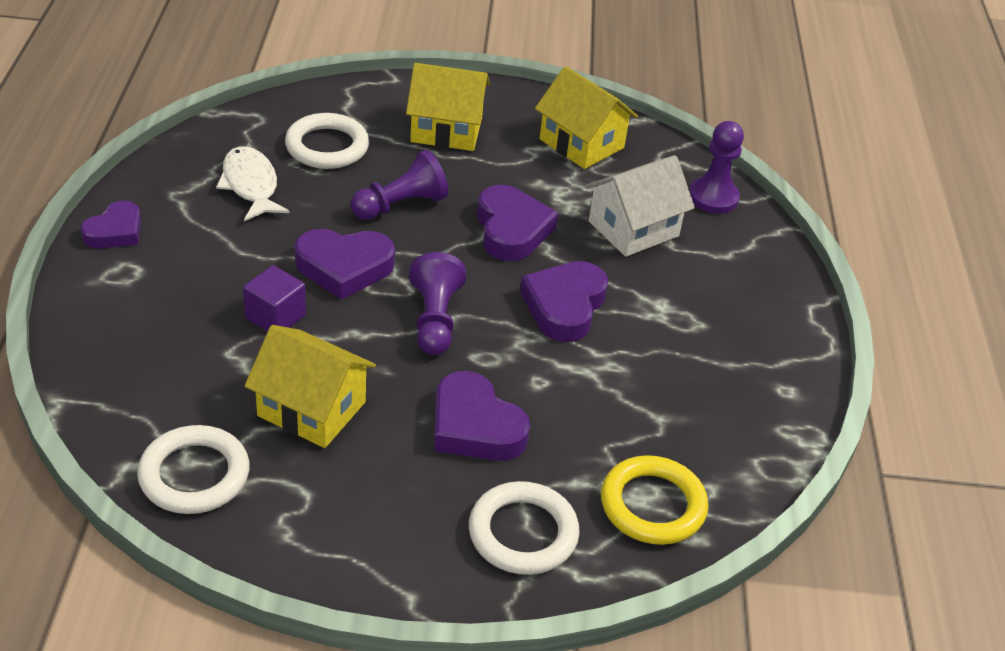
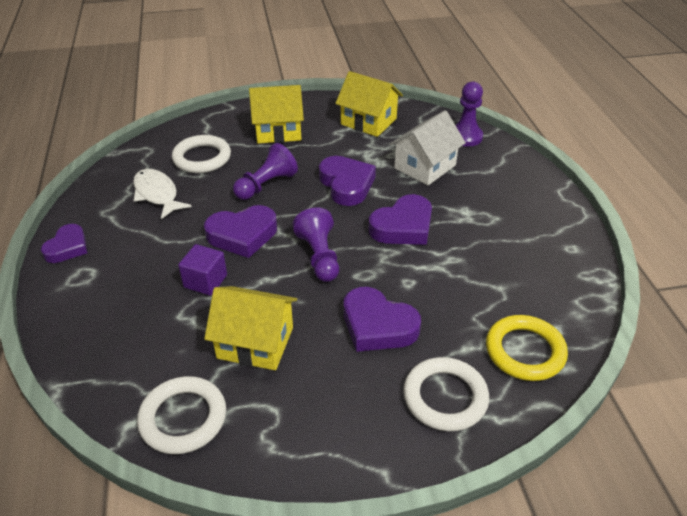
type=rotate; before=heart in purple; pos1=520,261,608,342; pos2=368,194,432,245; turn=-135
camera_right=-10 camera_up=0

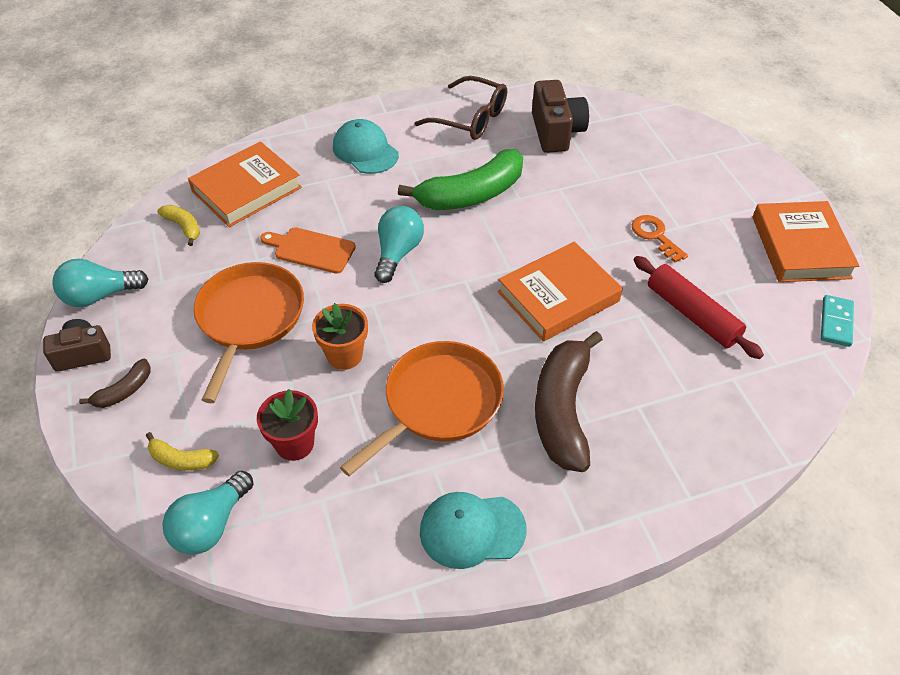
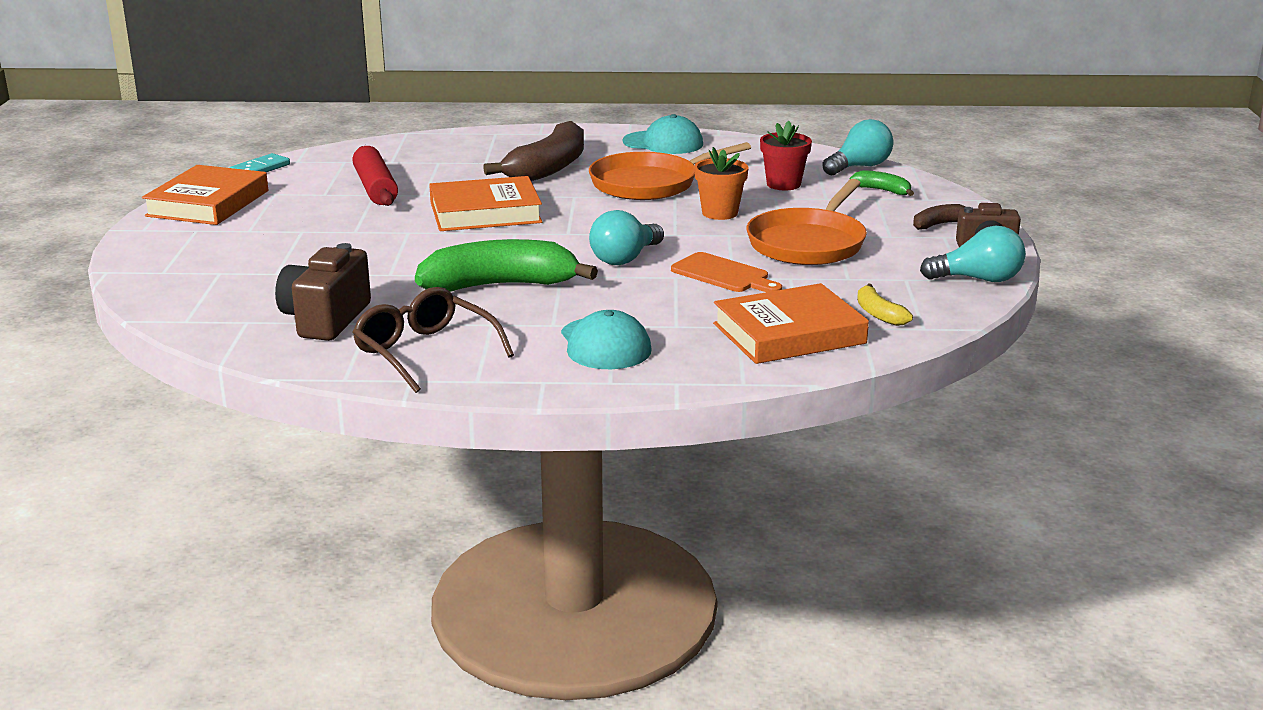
type=delete; before=latchkey in orange-coloured; pos1=632,215,688,263
type=recolor; before=banana fruit in golden; after=banana fruit in green; pos1=146,432,219,471; pos2=850,170,914,196
camera_right=-160 camera_up=-25

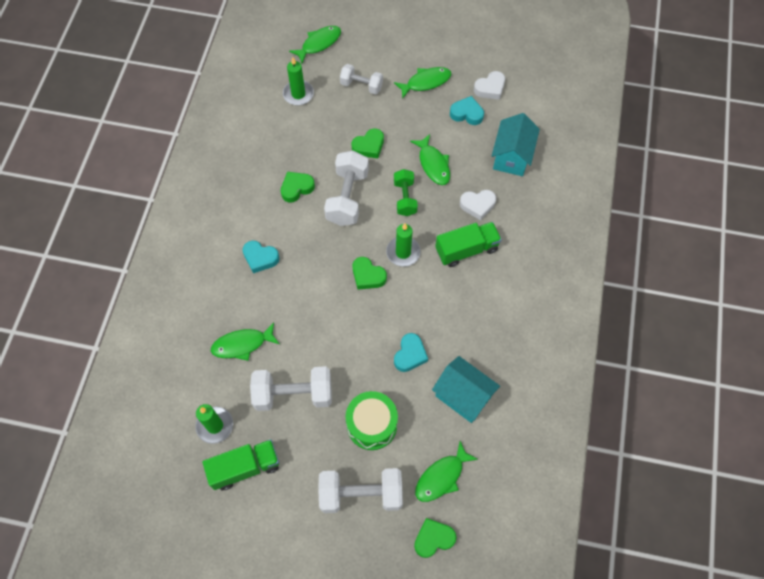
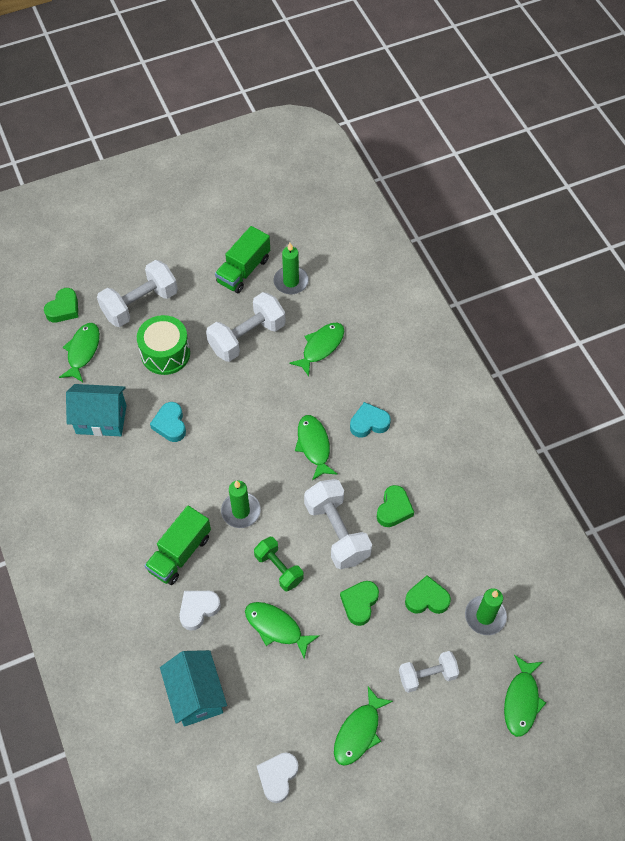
type=delete; before=heart in teal; pos1=450,96,484,125
type=insert; after=toy fish in green; pos2=295,415,338,481
type=move; before=heart in green; pos1=353,257,387,290; pos2=405,575,451,614
camera_right=145 camera_up=-5

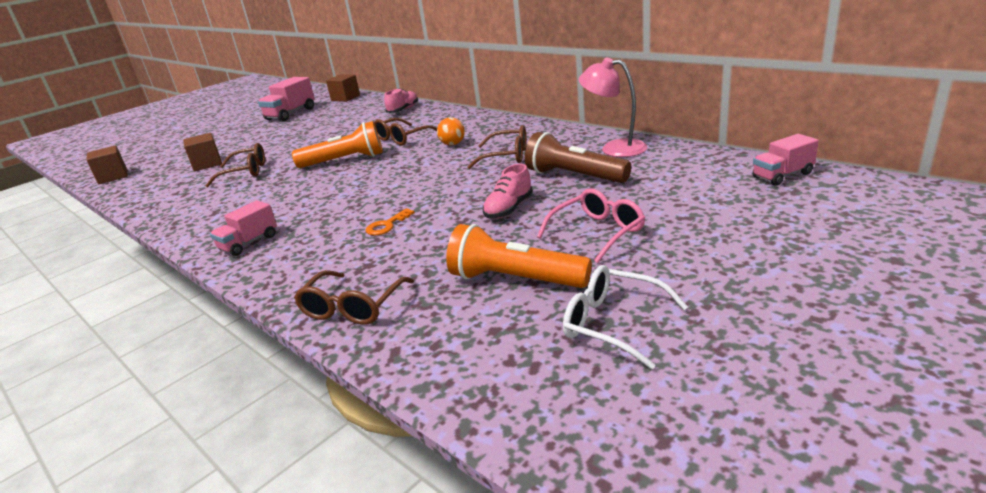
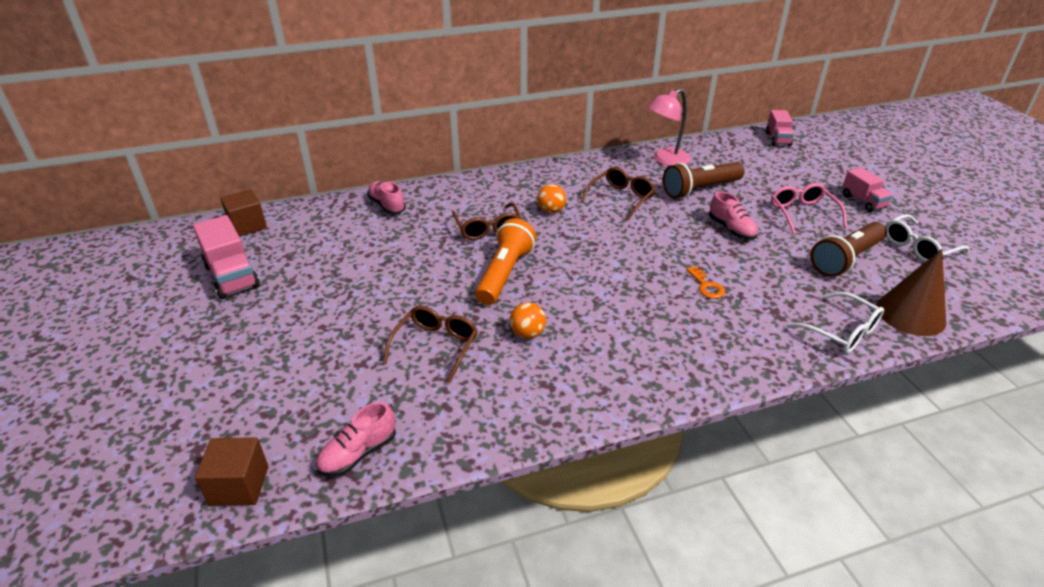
type=delete; before=cube in dark brown; pos1=183,133,222,171
type=insert; after=shoe in pink; pos2=316,402,396,477
type=insert; after=ball in orange-coloured; pos2=510,302,546,339
type=insert; after=cone shape in dark brown; pos2=876,249,946,336
type=move; before=lorry in pink; pos1=210,200,277,256; pos2=842,167,893,212
type=recolor; before=glasses in dark brown; after=glasses in pure white; pos1=294,270,414,325; pos2=787,292,884,354
type=recolor; before=flashlight in orange-coloured; after=flashlight in dark brown; pos1=446,224,592,288; pos2=811,222,887,277
camera_right=-65 camera_up=10

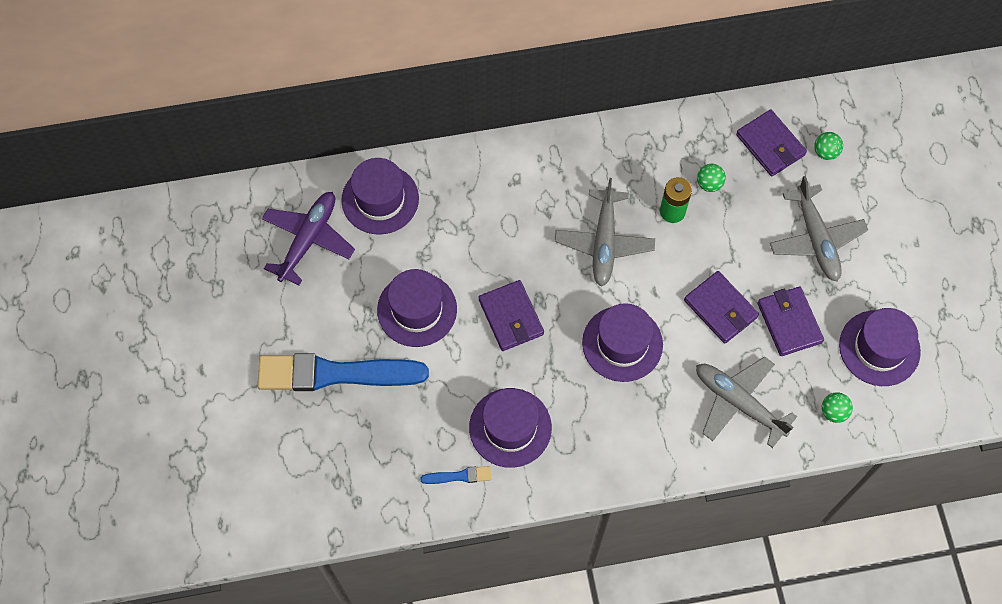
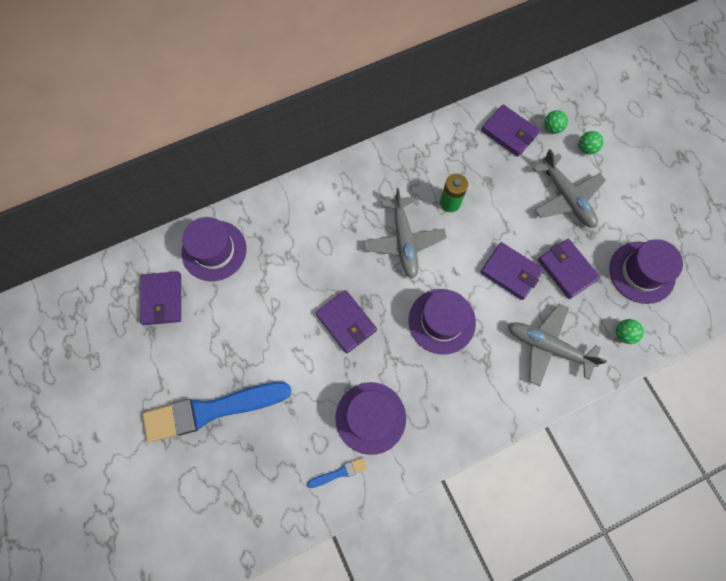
type=delete; before=top hat in purple; pos1=377,269,457,347
type=move; before=ball in green; pos1=697,164,726,192; pos2=579,131,603,154
type=replace; before=plane in purple; after=card wallet in purple; pos1=262,192,355,285; pos2=140,271,181,325
camera_right=-15 camera_up=5

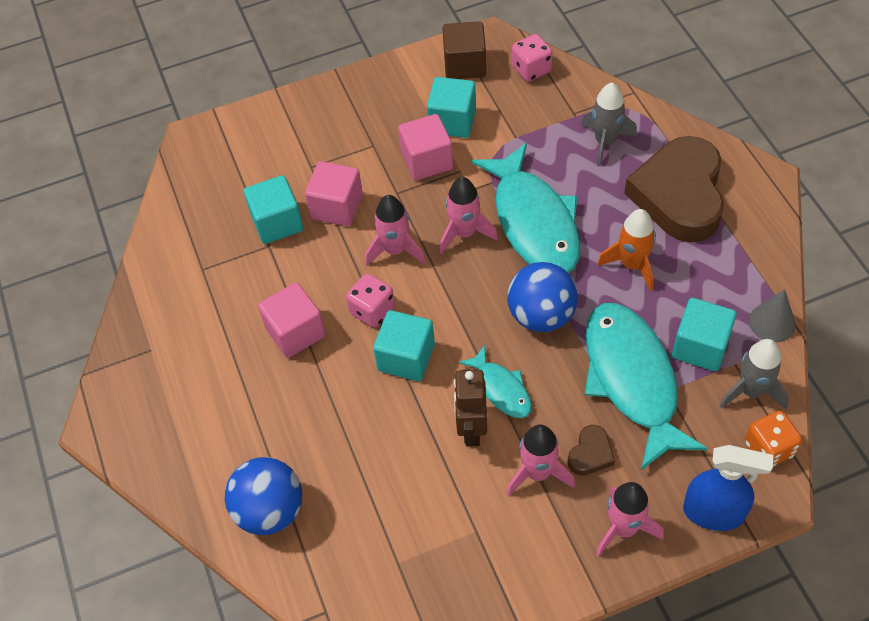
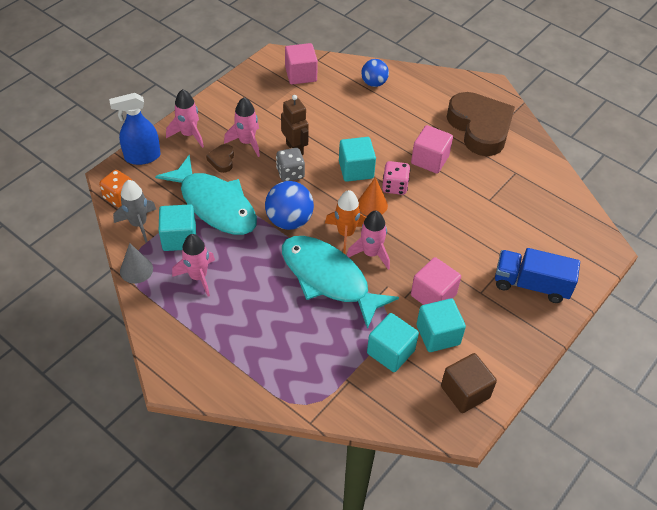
type=delete; before=game die in pink; pos1=512,34,553,82
type=delete; before=toy rocket in ash-grey; pos1=581,83,637,167
type=insert; after=cone shape in orange-coloured; pos2=358,177,388,216
type=insert; after=lorry in cobalt; pos2=495,248,580,303
type=move; before=cube in teal; pos1=244,175,303,244; pos2=367,313,419,372
type=move; before=cube in pink; pos1=305,161,363,226; pos2=285,43,318,84
type=move; before=toy rocket in pink; pos1=365,195,426,266; pos2=172,234,215,297
type=move; before=toy rocket in orange-coloured; pos1=597,209,656,291; pos2=325,190,366,254
type=move; before=heart in dark brown; pos1=624,136,724,242; pos2=447,92,515,156
type=replace; before=toy fish in teal; after=game die in ash-grey; pos1=459,345,532,418; pos2=276,148,305,182
type=resize; before=ball in cobalt; pos1=225,457,302,535; pos2=361,59,389,87; scale=0.66
camera_right=145 camera_up=-5

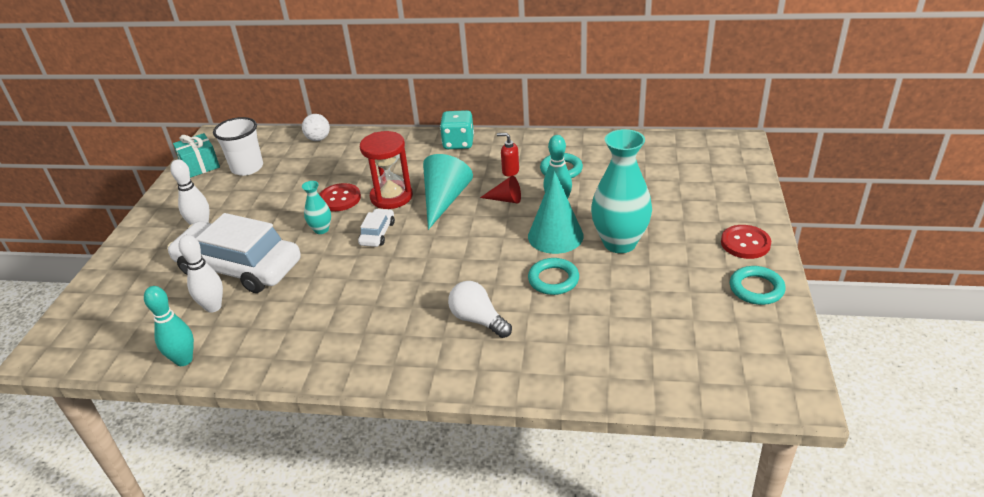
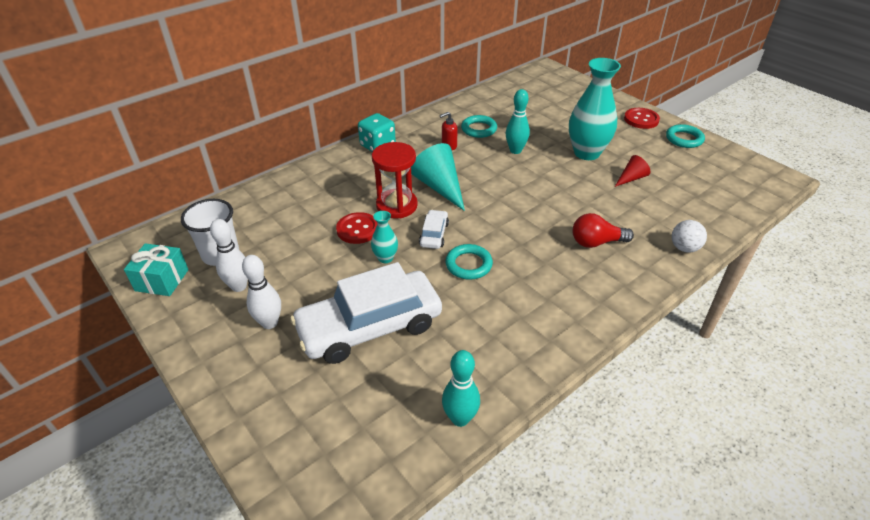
type=delete; before=cone shape in teal; pos1=528,171,584,254
type=move; before=tenpin in pure white; pos1=179,235,223,313; pos2=210,219,248,292
type=move; before=ball in pure white; pos1=302,114,330,141; pos2=672,220,707,253
type=move; before=cone shape in crimson; pos1=480,176,521,204; pos2=615,155,650,187
type=move; before=hoop in teal; pos1=528,258,579,295; pos2=445,244,493,280
type=recolor; before=bulb in pure white; after=bulb in crimson; pos1=448,281,512,338; pos2=572,213,634,248
type=rotate; before=automobile in pure white; pos1=358,208,395,247; pos2=419,210,449,249; turn=45
camera_right=-50 camera_up=5

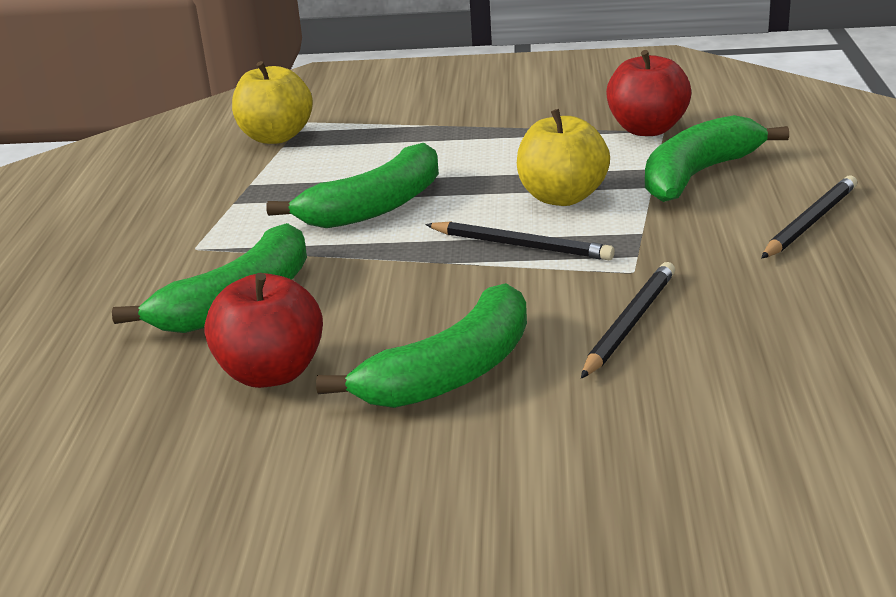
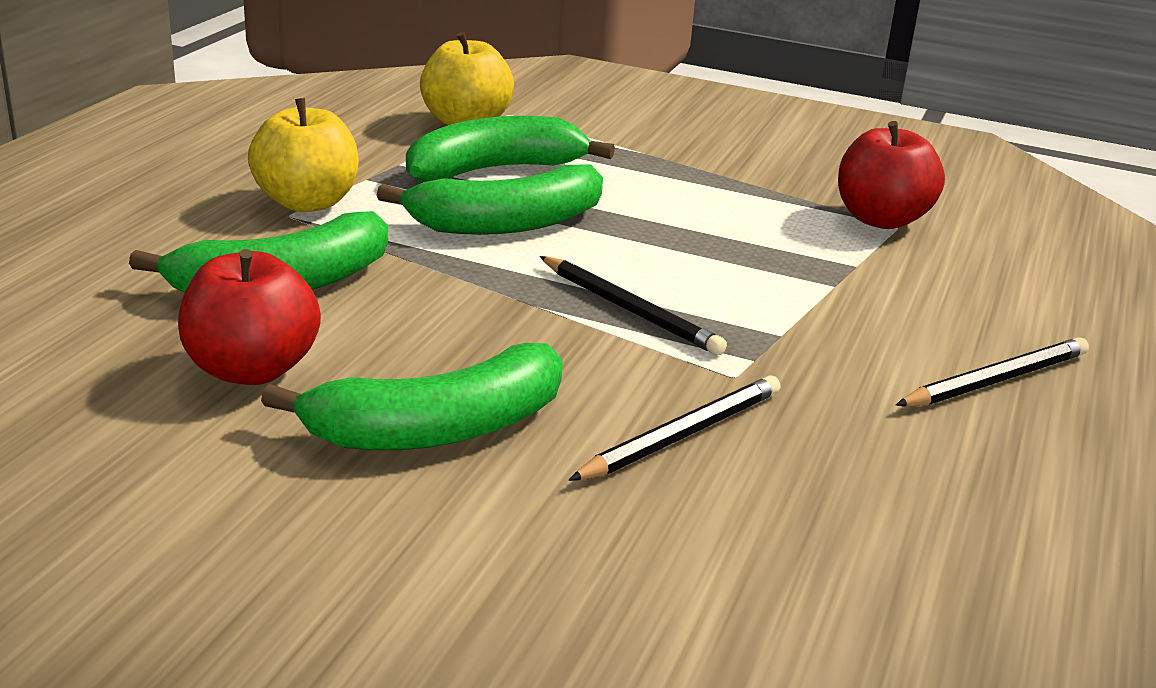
type=move; before=apple fruit in golden; pos1=517,109,610,206; pos2=248,98,359,212
type=move; before=banana fruit in green; pos1=645,115,789,202; pos2=406,116,615,182
camera_right=15 camera_up=0

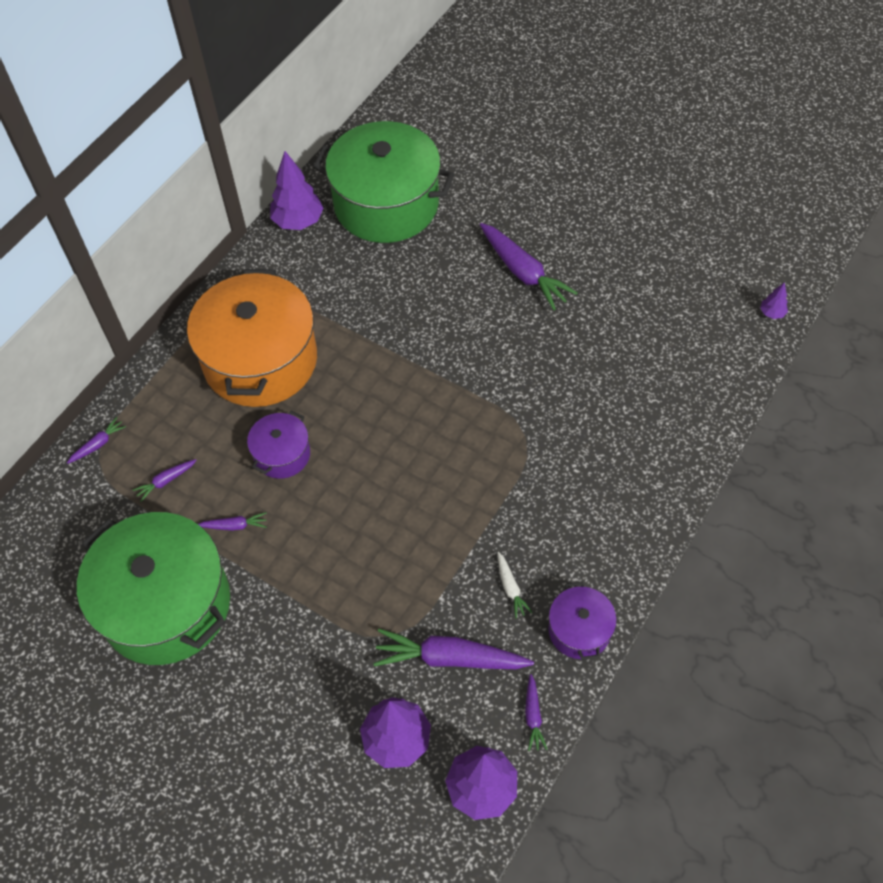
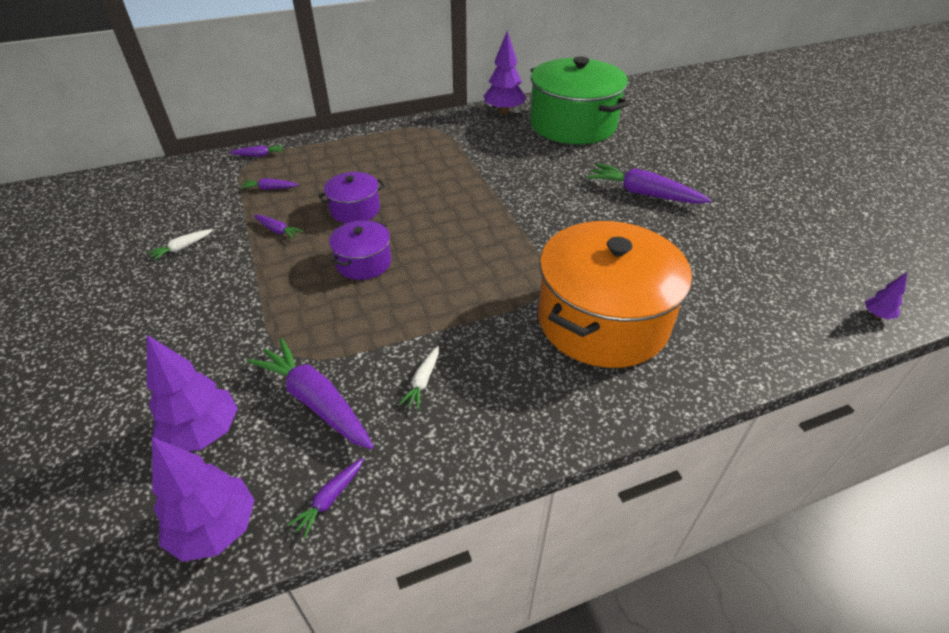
type=move; before=stockpot in orange-coloured; pos1=187,269,317,407; pos2=538,221,692,368
type=move; before=stockpot in purple; pos1=548,581,617,660; pos2=329,220,391,280
type=replace; before=stockpot in green; after=carrot in pure white; pos1=77,512,230,665; pos2=147,229,213,261
type=rotate; before=carrot in purple; pos1=480,223,578,310; pos2=587,163,711,204; turn=120
camera_right=35 camera_up=-15

